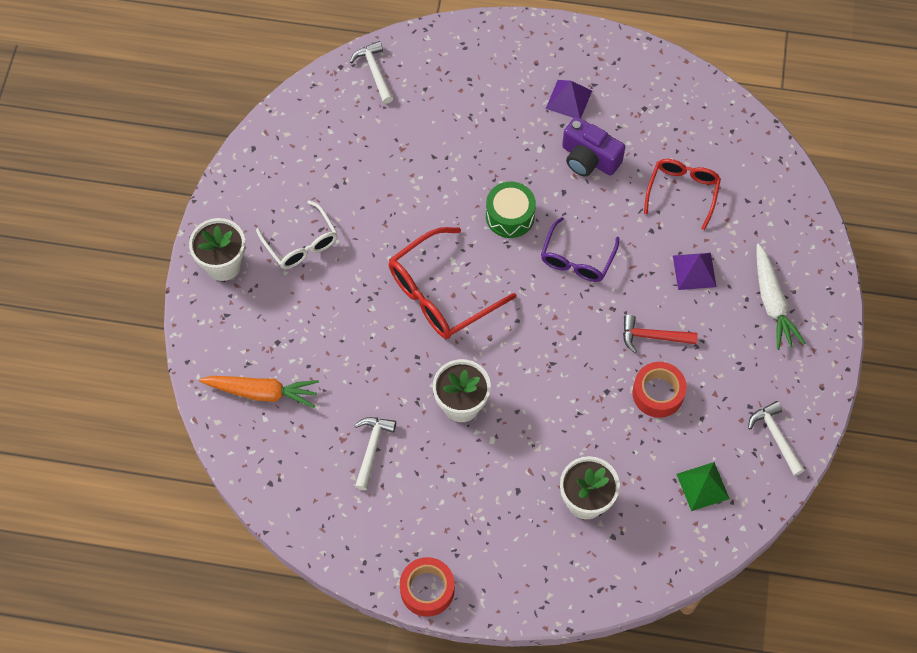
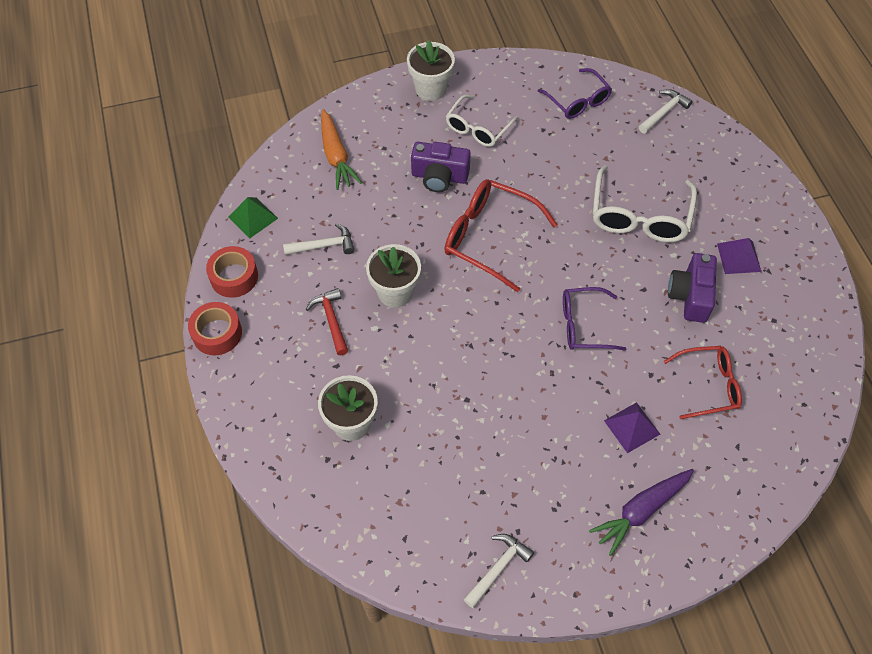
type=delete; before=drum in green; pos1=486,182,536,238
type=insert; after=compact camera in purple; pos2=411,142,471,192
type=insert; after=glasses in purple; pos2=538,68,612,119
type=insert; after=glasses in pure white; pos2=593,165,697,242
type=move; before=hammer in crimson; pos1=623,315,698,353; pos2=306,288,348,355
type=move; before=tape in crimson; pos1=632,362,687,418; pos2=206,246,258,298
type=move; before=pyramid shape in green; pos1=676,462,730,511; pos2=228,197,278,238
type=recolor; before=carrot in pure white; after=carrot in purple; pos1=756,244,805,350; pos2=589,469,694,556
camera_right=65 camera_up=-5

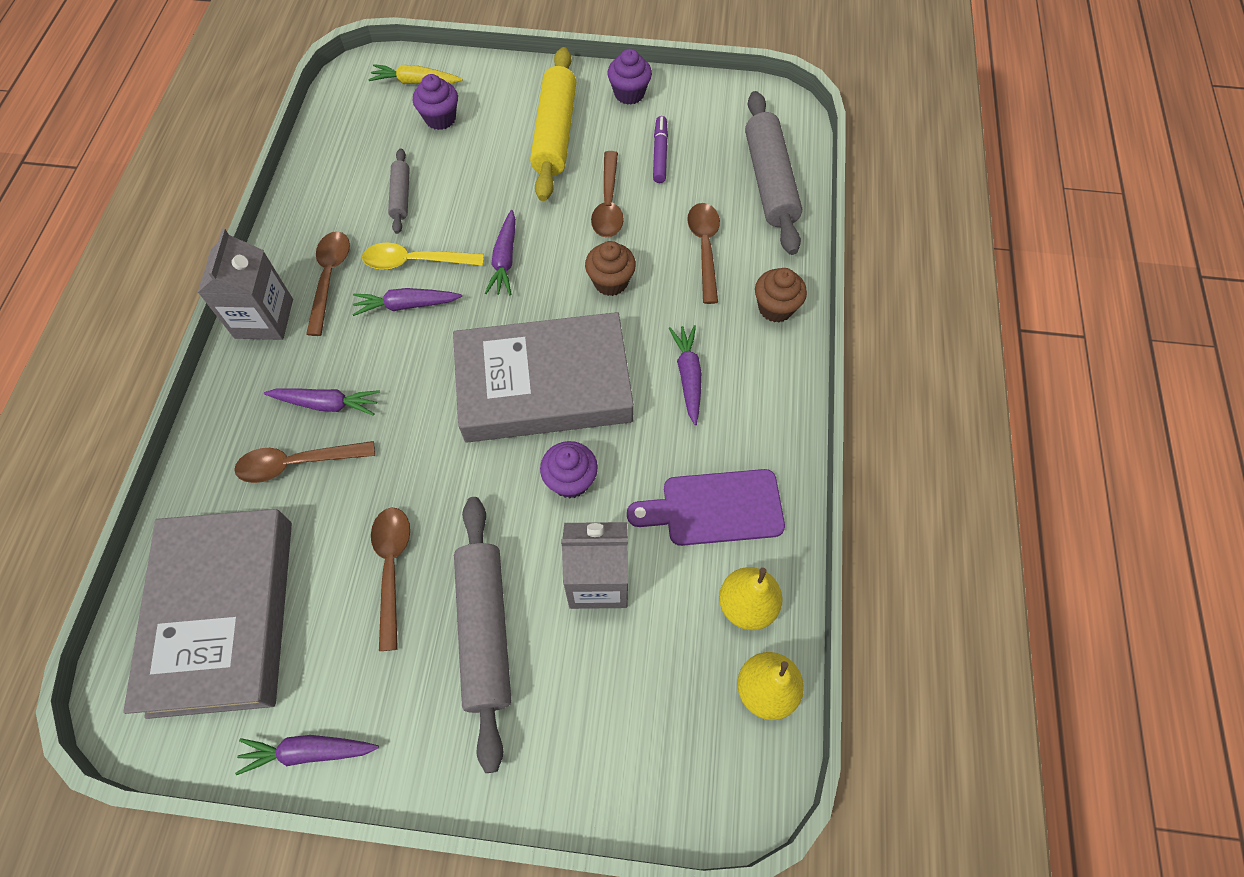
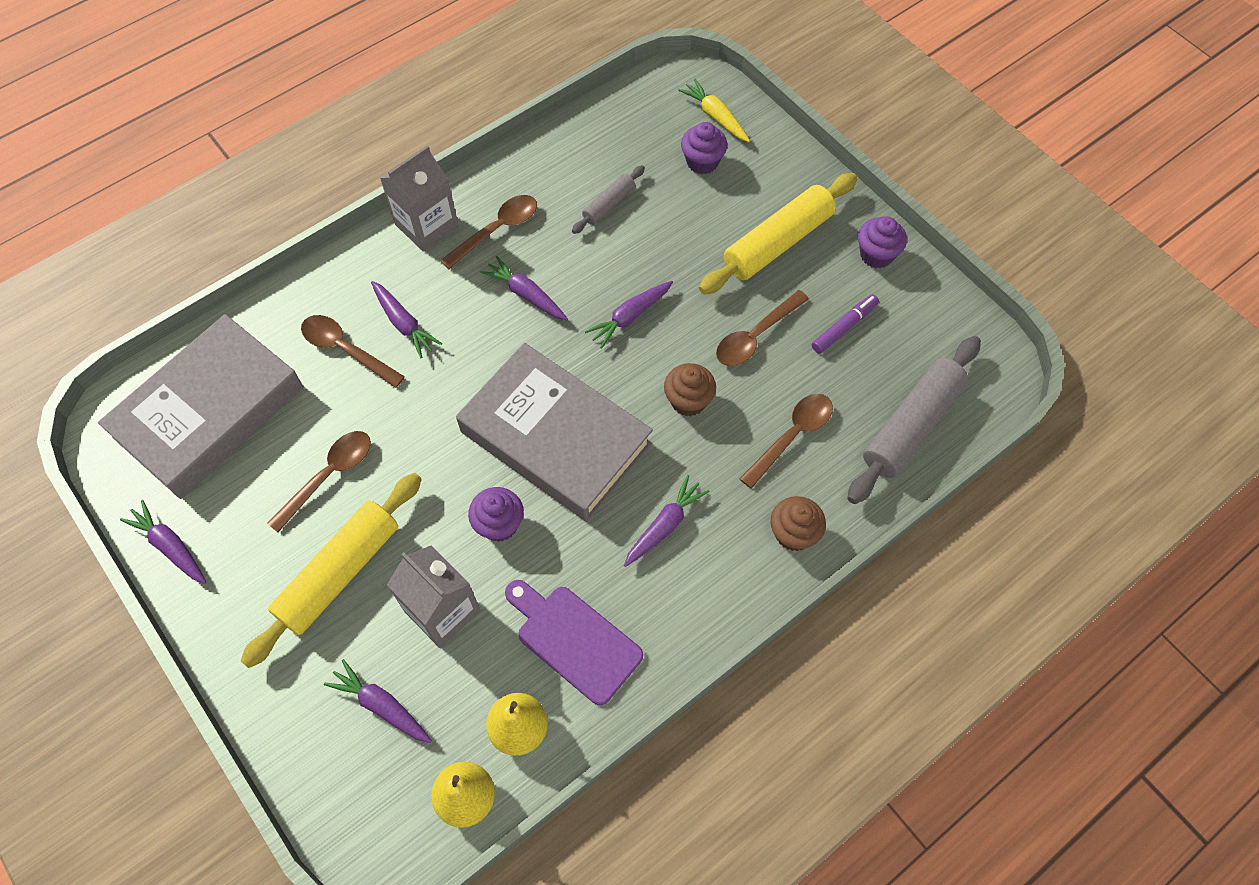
type=delete; before=tablespoon in golden; pos1=362,242,484,270
type=insert; after=carrot in purple; pos2=324,659,432,743
type=recolor; before=rolling pin in ash-grey; after=rolling pin in golden; pos1=454,497,511,773; pos2=241,473,422,668
camera_right=45 camera_up=0

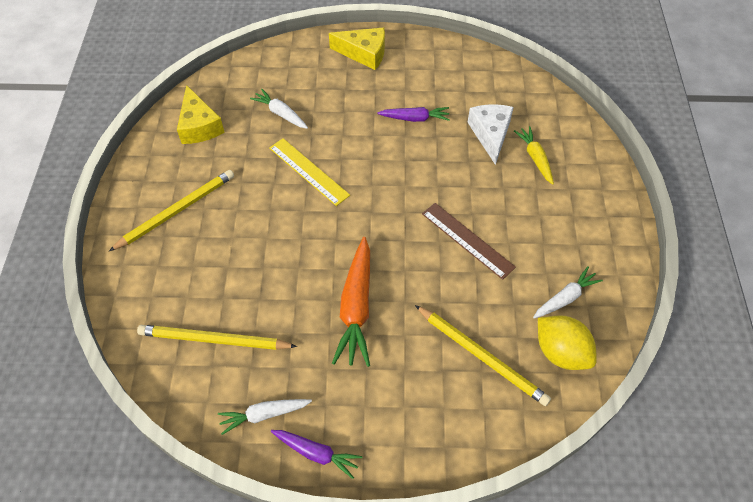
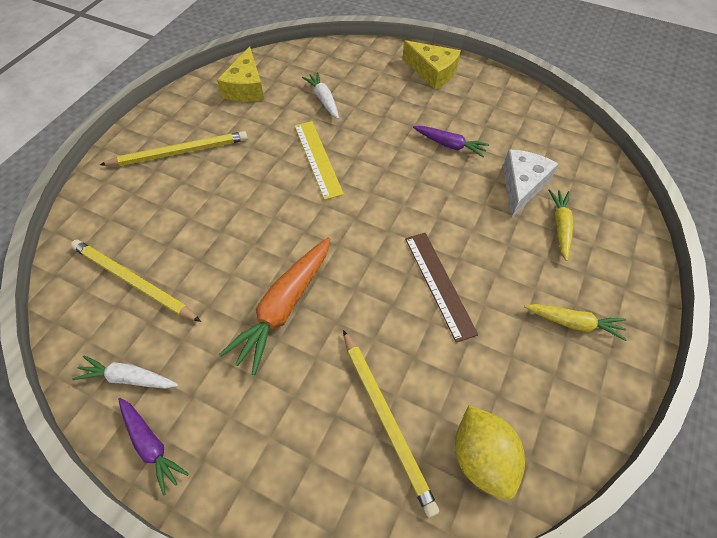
type=delete; before=carrot in pure white; pos1=533,266,603,319
type=insert; after=carrot in golden; pos2=524,304,627,341
camera_right=25 camera_up=0

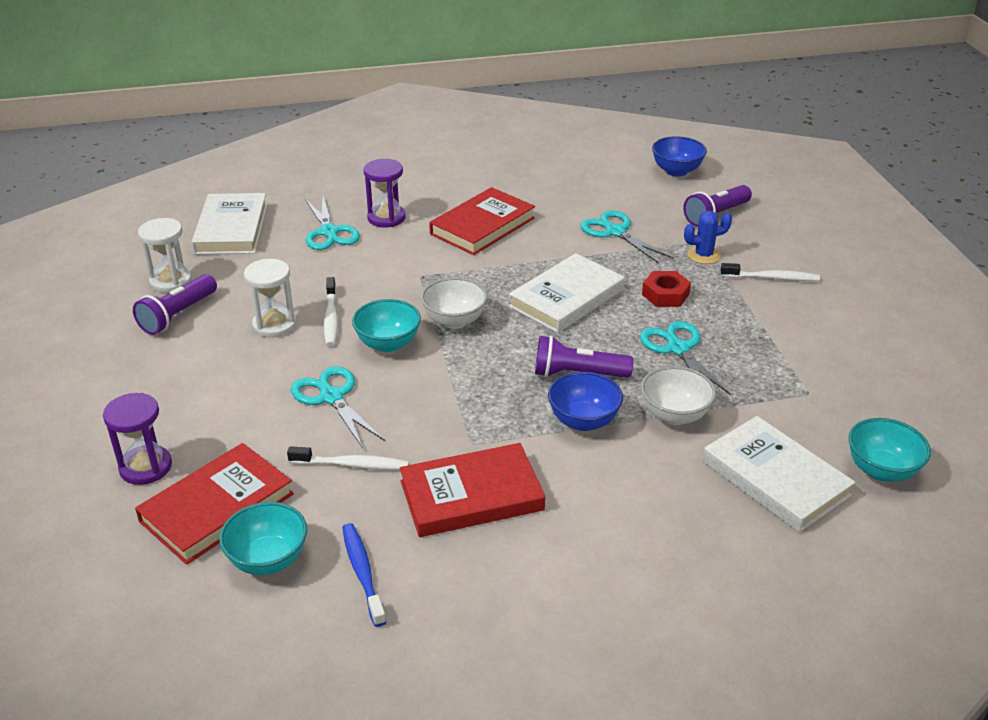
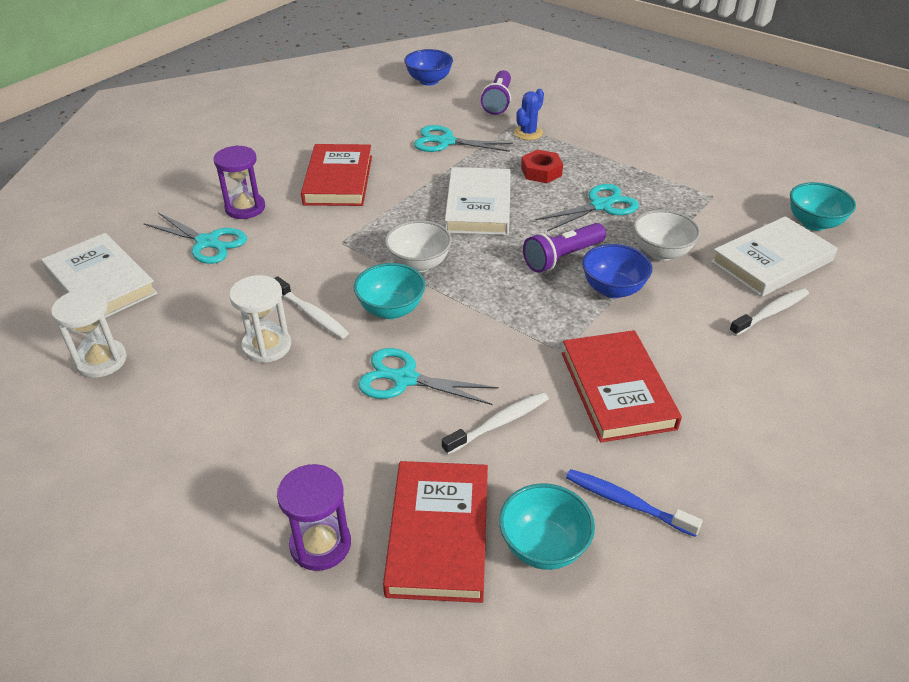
type=delete; before=flashlight in purple; pos1=133,274,217,335
type=move; before=dental brush in pure white; pos1=720,263,820,281; pos2=729,288,809,336
type=rotate; before=hardcover in crimson; pos1=400,443,545,537; pos2=562,330,682,443; turn=-45
type=rotate; before=scissors in teal; pos1=640,321,731,395; pos2=535,184,639,231; turn=120
type=rotate; before=hardcover in pure white; pos1=703,416,855,532; pos2=711,216,838,297; turn=-45
camera_right=-40 camera_up=5

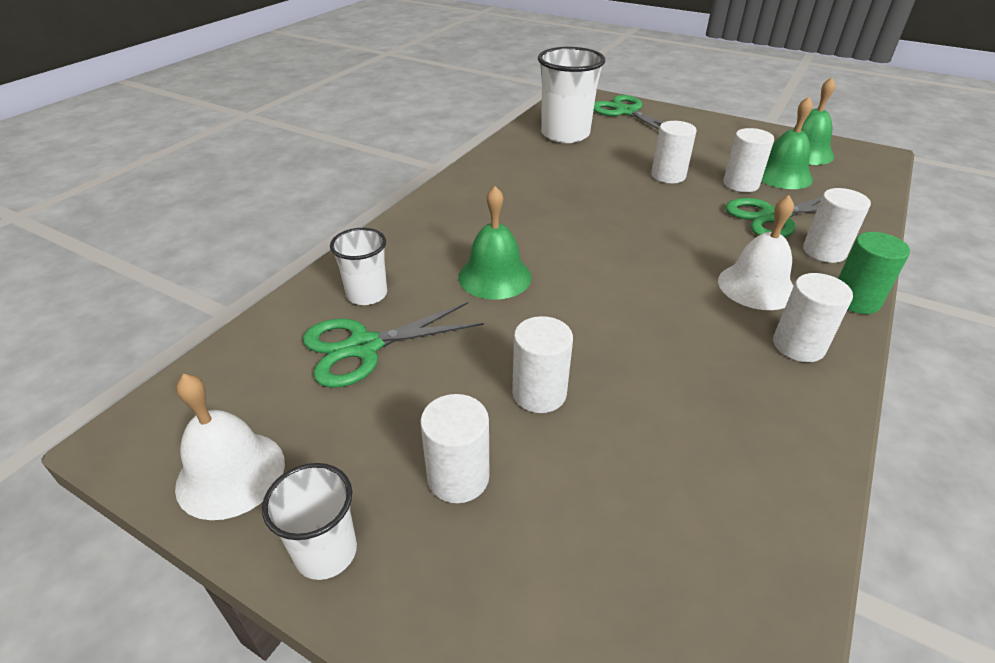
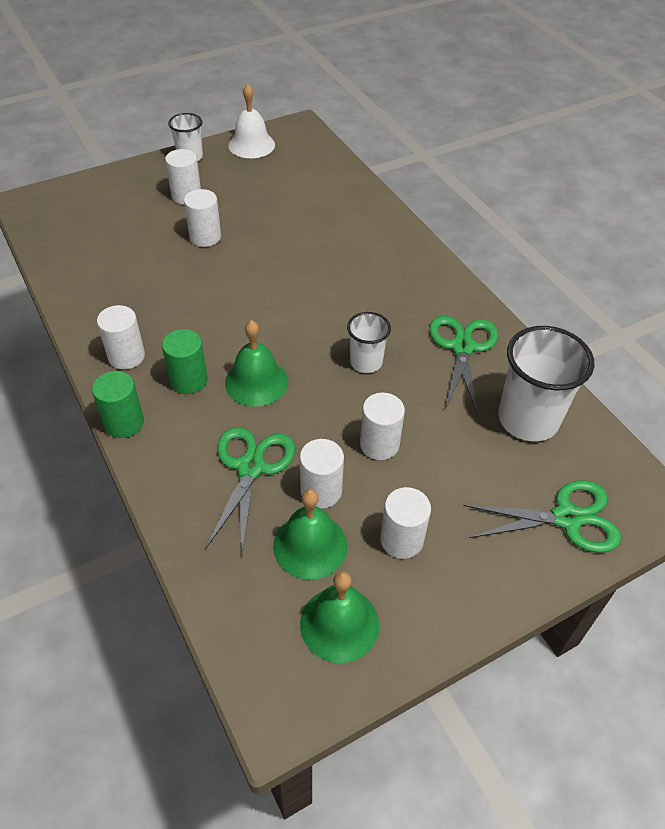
type=move; before=scissors in green; pos1=303,302,484,388; pos2=429,316,498,415
type=move; before=beaker in pure white; pos1=330,228,387,305; pos2=347,312,391,373
type=move; before=bell in green; pos1=458,186,532,299; pos2=225,320,288,407
type=move; before=cylinder in pure white; pos1=803,188,871,263; pos2=380,487,431,559
type=replace; before=bell in pure white; after=cylinder in green; pos1=718,195,794,310; pos2=162,329,208,394
camera_right=120 camera_up=10

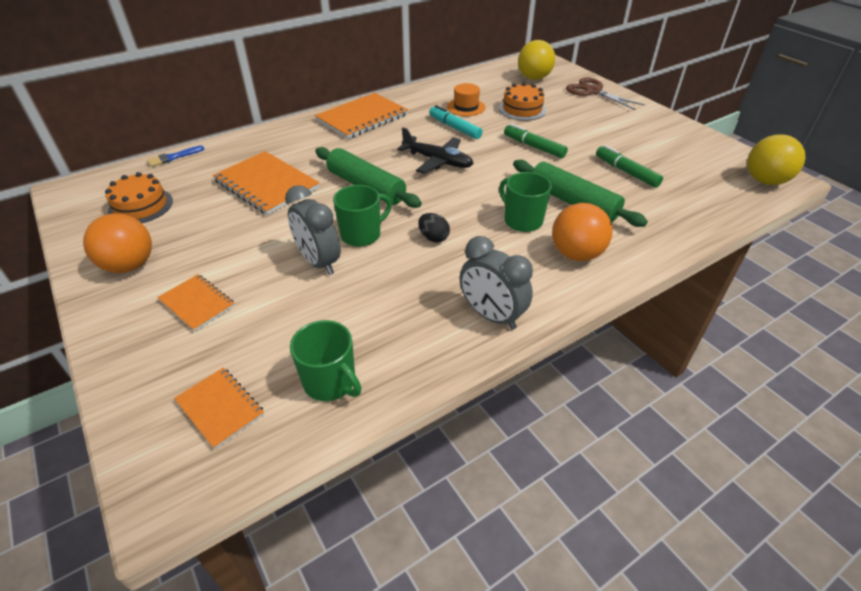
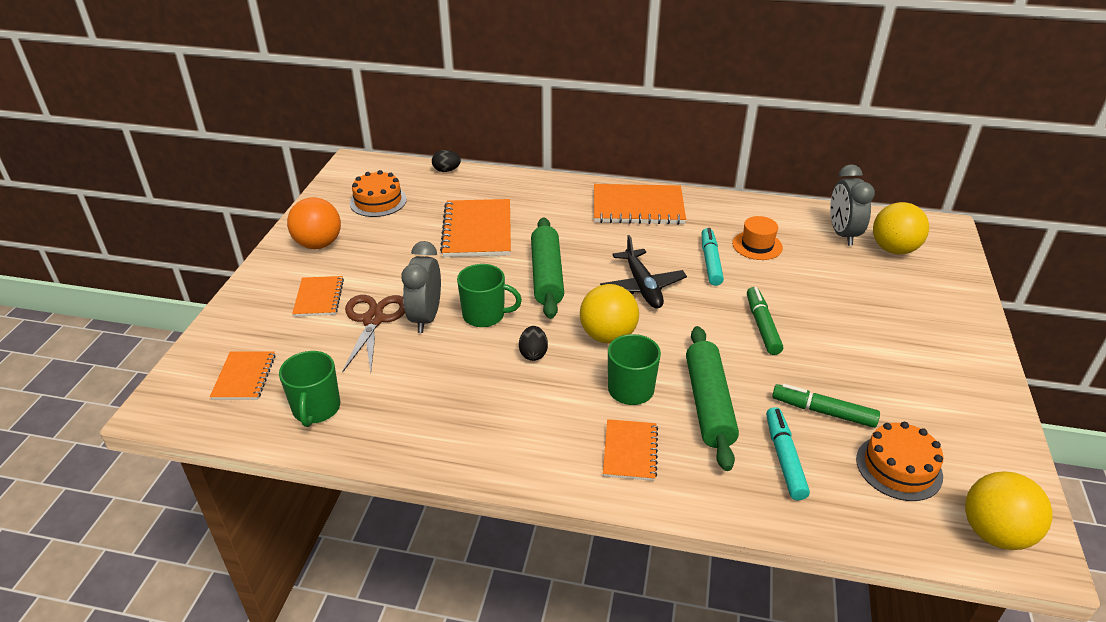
type=insert; after=ball in golden; pos2=580,284,639,344
type=insert; after=marker in teal; pos2=766,407,810,500
type=move; before=alarm clock in ash-grey; pos1=459,236,533,330; pos2=830,164,875,246
type=move; before=cake in orange-coloured; pos1=499,83,546,121; pos2=856,422,943,501
type=move; before=scissors in dark brown; pos1=566,77,645,110; pos2=342,295,405,373
type=replace; before=paint brush in cobalt; after=egg shape in jet-black; pos1=147,145,204,167; pos2=432,150,461,172
type=replace; before=ball in orange-coloured; after=notepad in orange-coloured; pos1=552,203,613,261; pos2=603,419,658,481
type=rotate; before=marker in green; pos1=596,145,663,188; pos2=772,384,880,428; turn=-75
camera_right=45 camera_up=-5

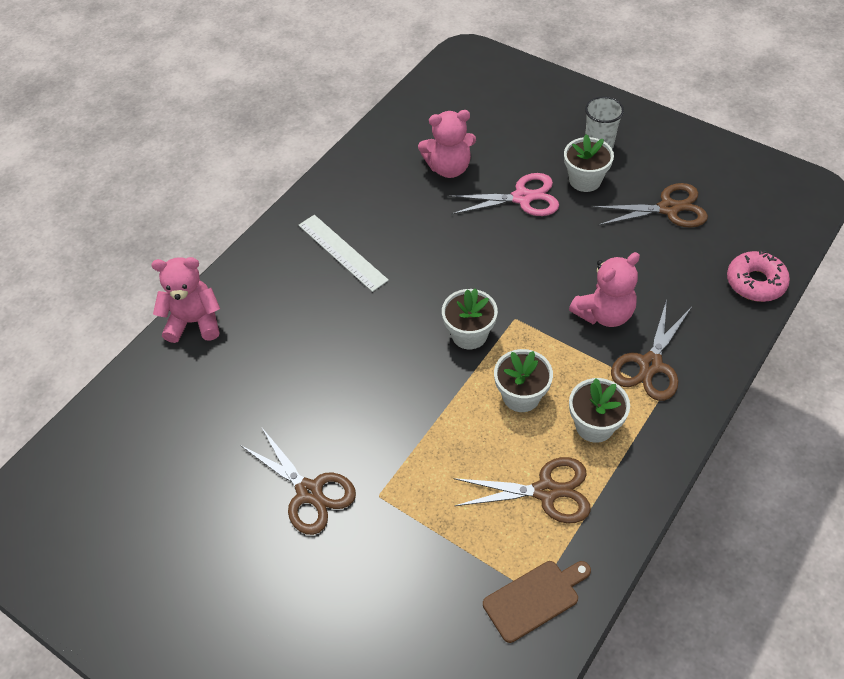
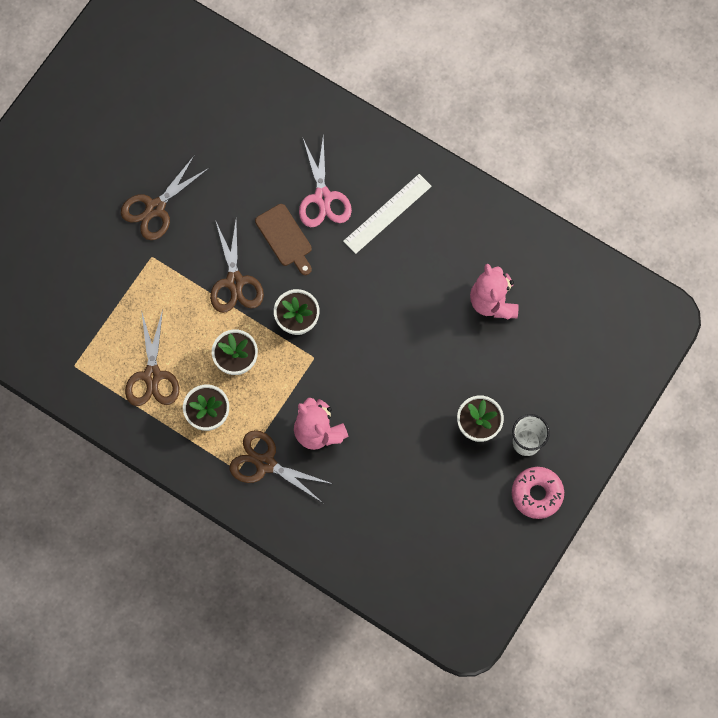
type=delete; before=teddy bear in pink; pos1=151,257,220,343
type=move; before=scissors in pink; pos1=448,173,559,216; pos2=299,136,352,227
type=move; before=chopping board in dark brown; pos1=483,561,591,643; pos2=255,204,312,275
type=move; before=scissors in dark brown; pos1=592,183,708,228; pos2=210,220,264,313
type=move; before=glazed donut in pink; pos1=727,250,790,302; pos2=512,467,564,519
camera_right=85 camera_up=20

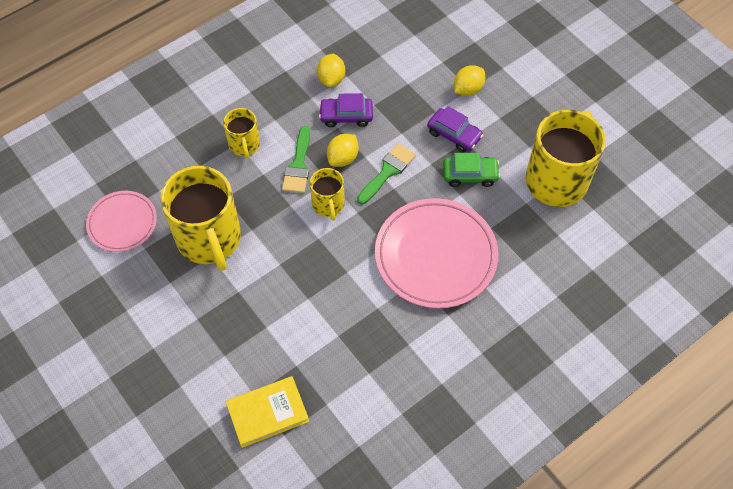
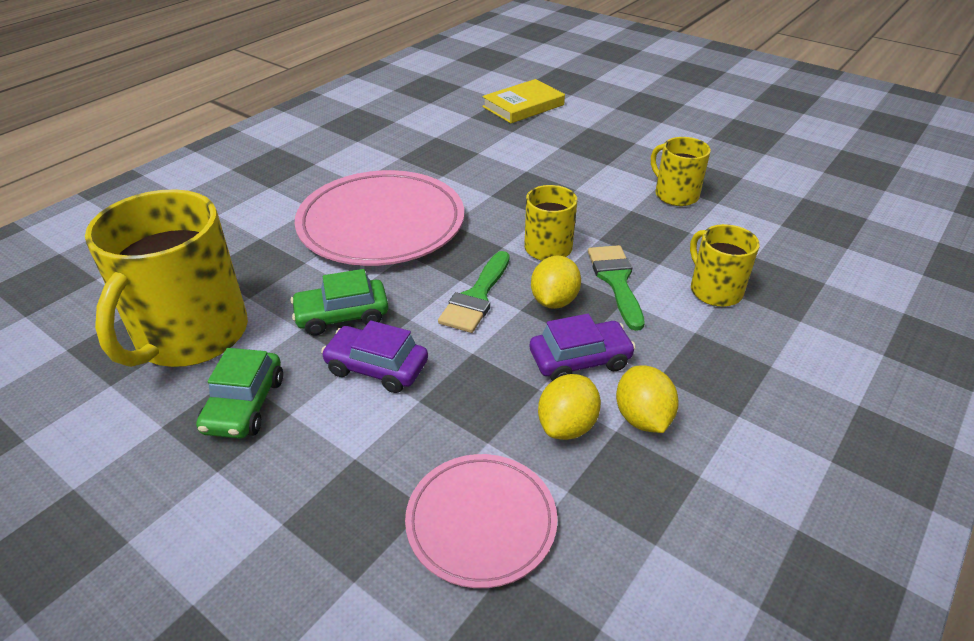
type=insert; after=automobile in green; pos2=196,348,283,439
type=move; before=plate in pink; pos1=86,191,157,252; pos2=405,454,558,588
type=move; before=lemon in golden; pos1=454,65,485,96; pos2=538,374,601,440
type=resize; before=coffee mug in golden; pos1=161,166,241,271; pos2=651,137,711,206; scale=0.51
camera_right=165 camera_up=-20

